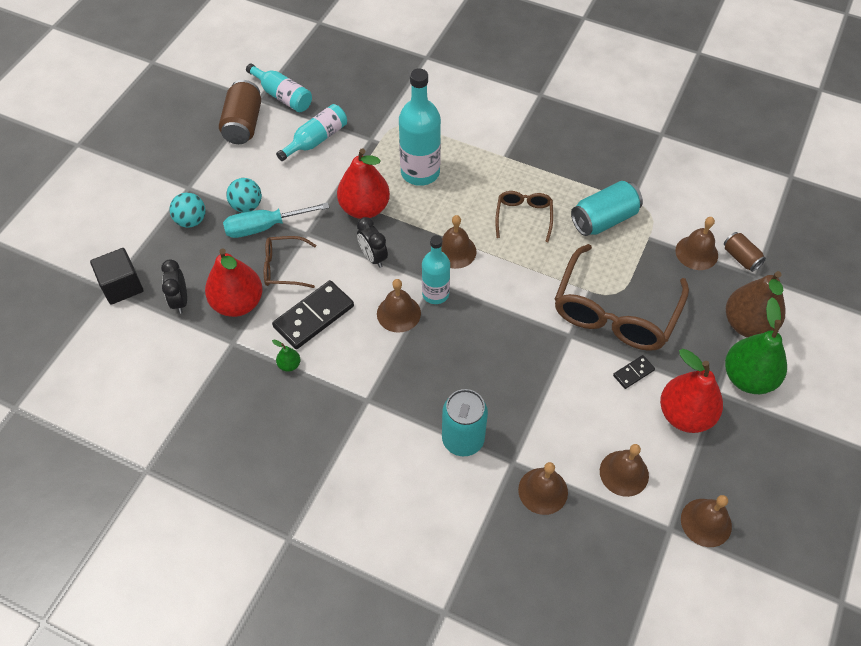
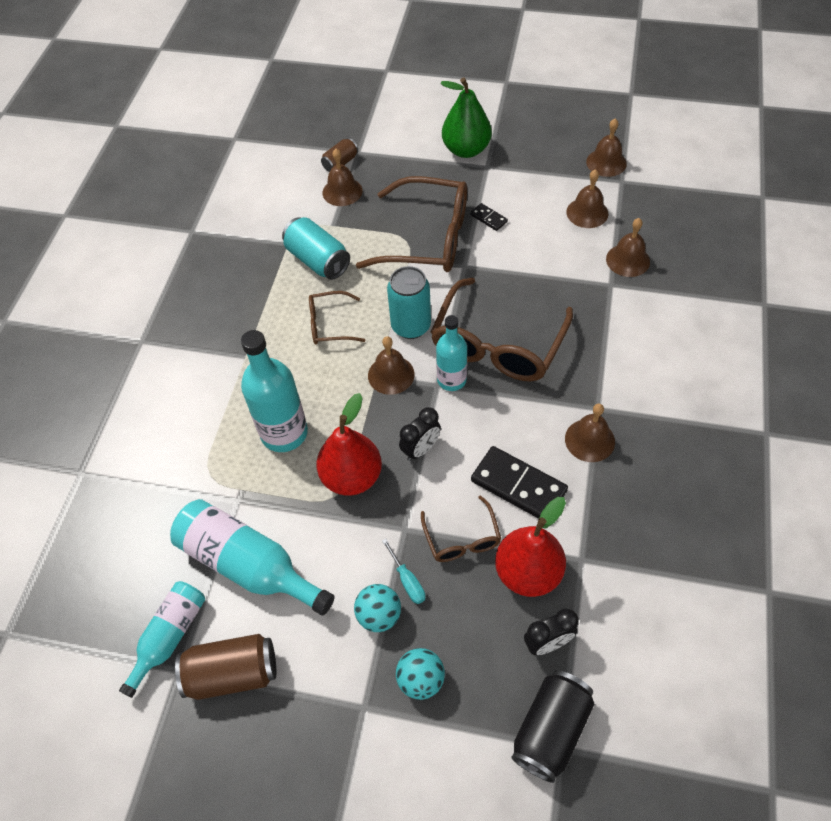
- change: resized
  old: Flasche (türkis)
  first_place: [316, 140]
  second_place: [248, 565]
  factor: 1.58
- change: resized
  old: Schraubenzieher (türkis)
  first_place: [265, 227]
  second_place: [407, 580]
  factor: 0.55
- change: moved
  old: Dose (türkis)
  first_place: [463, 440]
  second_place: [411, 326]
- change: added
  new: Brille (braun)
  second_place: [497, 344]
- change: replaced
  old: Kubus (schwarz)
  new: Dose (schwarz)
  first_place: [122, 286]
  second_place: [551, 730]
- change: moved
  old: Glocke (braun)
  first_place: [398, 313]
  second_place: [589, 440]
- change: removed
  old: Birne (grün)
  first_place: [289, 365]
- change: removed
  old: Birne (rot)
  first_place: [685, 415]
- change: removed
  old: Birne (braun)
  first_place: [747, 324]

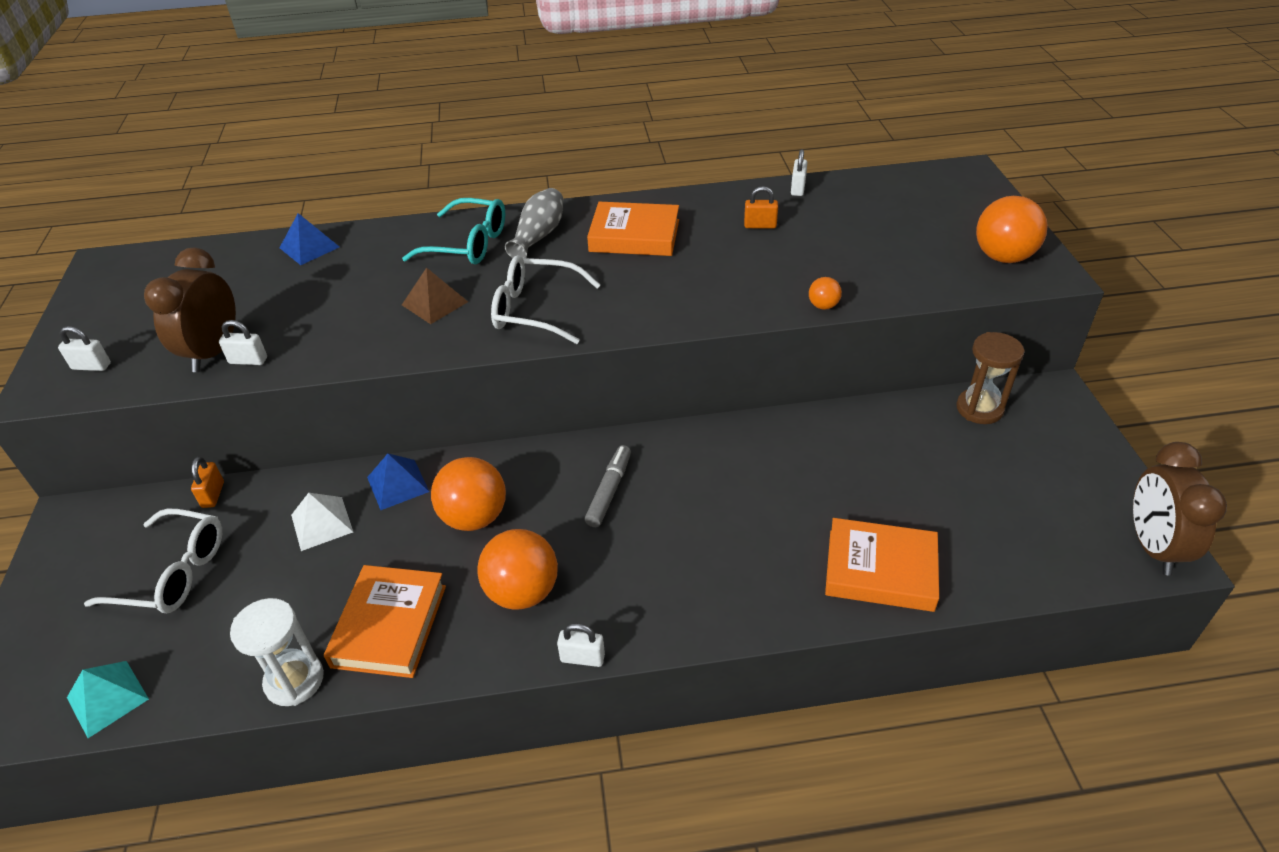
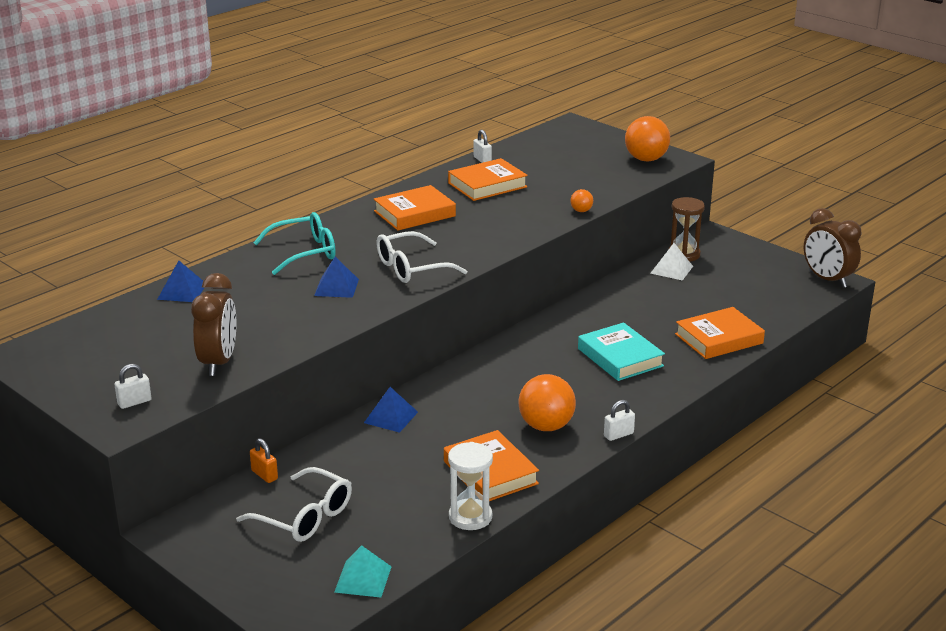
- change: turned
  old: Wecker (braun)
  first_place: [213, 352]
  second_place: [219, 362]
  degrees: -150
- change: turned
  old: Brille (weiß)
  first_place: [173, 573]
  second_place: [305, 517]
  degrees: 60
- change: recoloured
  old: Pyramide (braun)
  new: Pyramide (blau)
  first_place: [435, 303]
  second_place: [336, 287]
- change: replaced
  old: Vorhängeschloss (orange)
  new: Buch (orange)
  first_place: [760, 225]
  second_place: [487, 185]
- change: added
  new: Buch (türkis)
  second_place: [620, 357]
- change: moved
  old: Pyramide (weiß)
  first_place: [322, 523]
  second_place: [671, 269]
- change: removed
  old: Vorhängeschloss (weiß)
  first_place: [248, 360]
- change: removed
  old: Ball (orange)
  first_place: [474, 517]
- change: removed
  old: Vase (grau)
  first_place: [538, 235]
- change: removed
  old: Filzstift (grau)
  first_place: [609, 491]

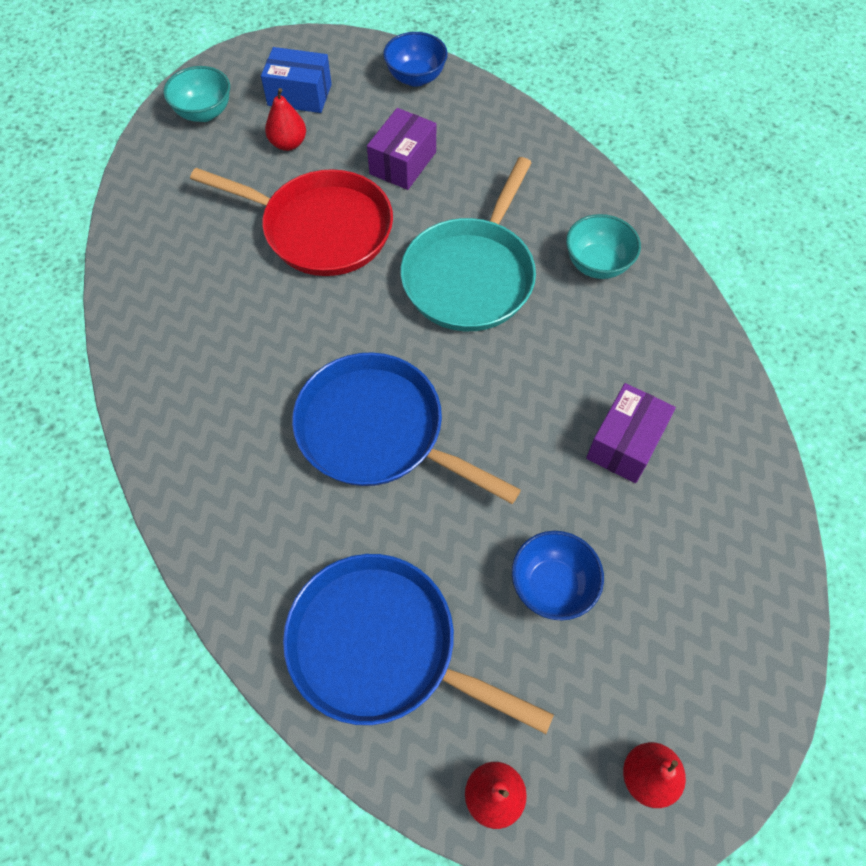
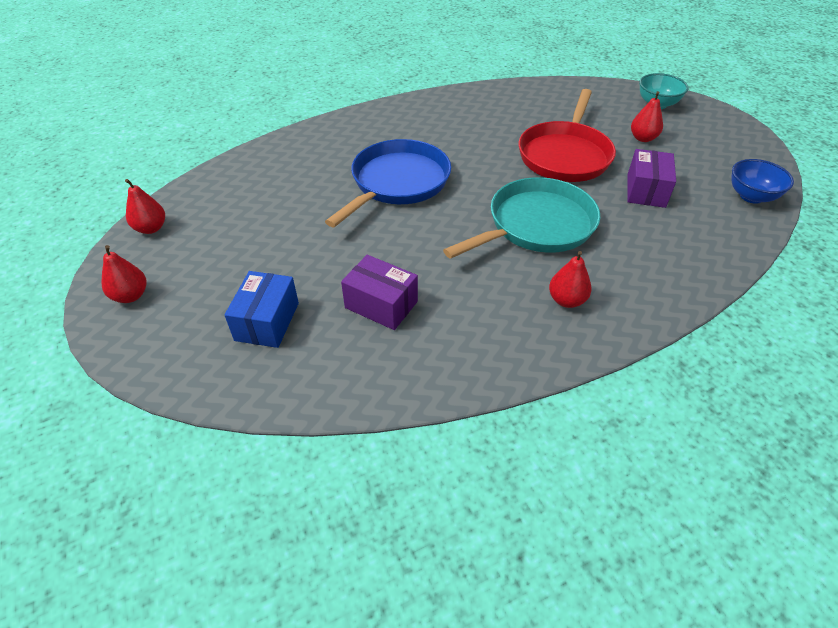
- change: moved
  old: Schachtel (blau)
  first_place: [299, 95]
  second_place: [267, 321]
- change: turned
  old: Pfanne (türkis)
  first_place: [471, 276]
  second_place: [536, 225]
  degrees: 120
- change: replaced
  old: Schüssel (türkis)
  new: Birne (rot)
  first_place: [597, 264]
  second_place: [566, 300]
- change: turned
  old: Schachtel (lila)
  first_place: [403, 163]
  second_place: [645, 190]
  degrees: 75
- change: removed
  old: Pfanne (blau)
  first_place: [380, 646]
- change: removed
  old: Schüssel (blau)
  first_place: [552, 586]

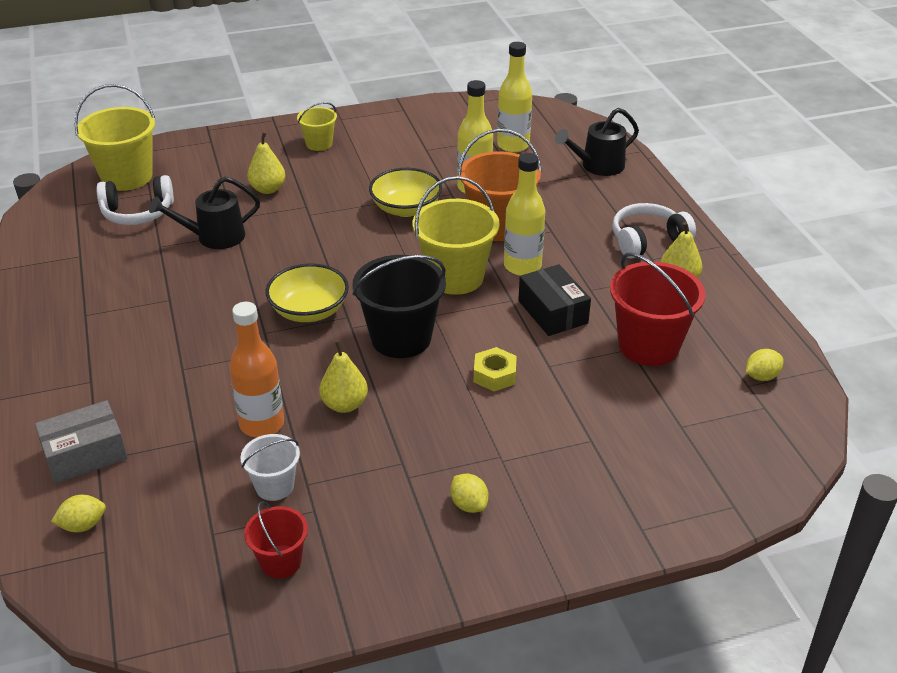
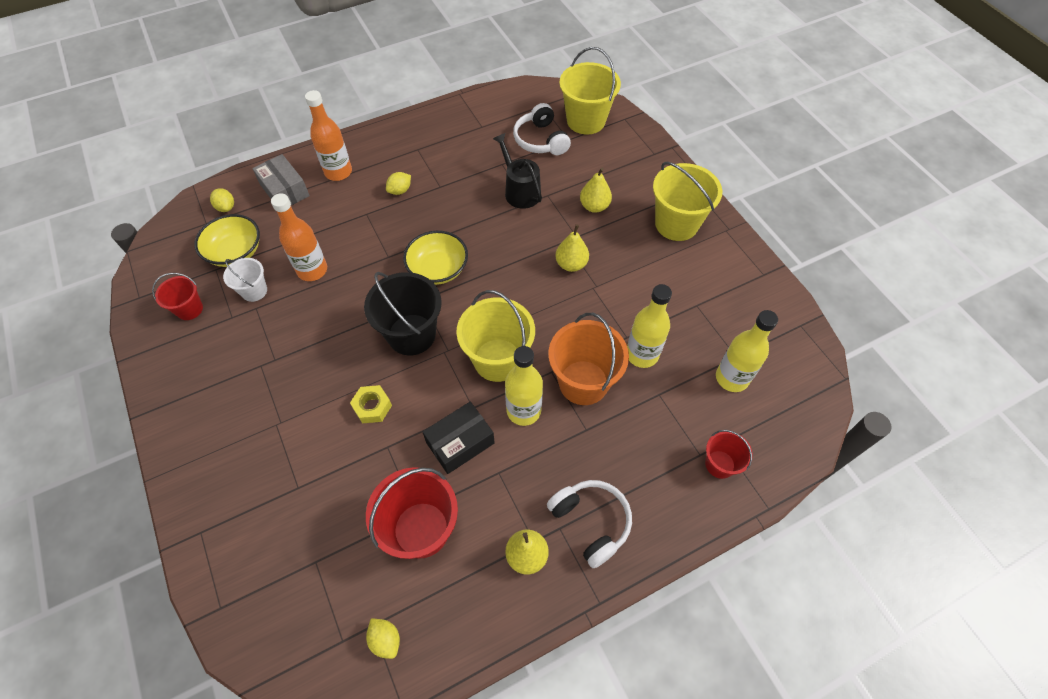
- change: moved
  old: Schüssel (gelb)
  first_place: [406, 208]
  second_place: [235, 252]
- change: added
  new: Flasche (orange)
  second_place: [338, 172]
- change: moved
  old: Zitrone (gelb)
  first_place: [469, 504]
  second_place: [400, 191]
- change: moved
  old: Birne (gelb)
  first_place: [344, 404]
  second_place: [571, 264]
- change: resized
  old: Eimer (gelb)
  first_place: [319, 144]
  second_place: [676, 224]
  factor: 1.81
- change: replaced
  old: Gießkanne (schwarz)
  new: Eimer (rot)
  first_place: [598, 166]
  second_place: [719, 464]

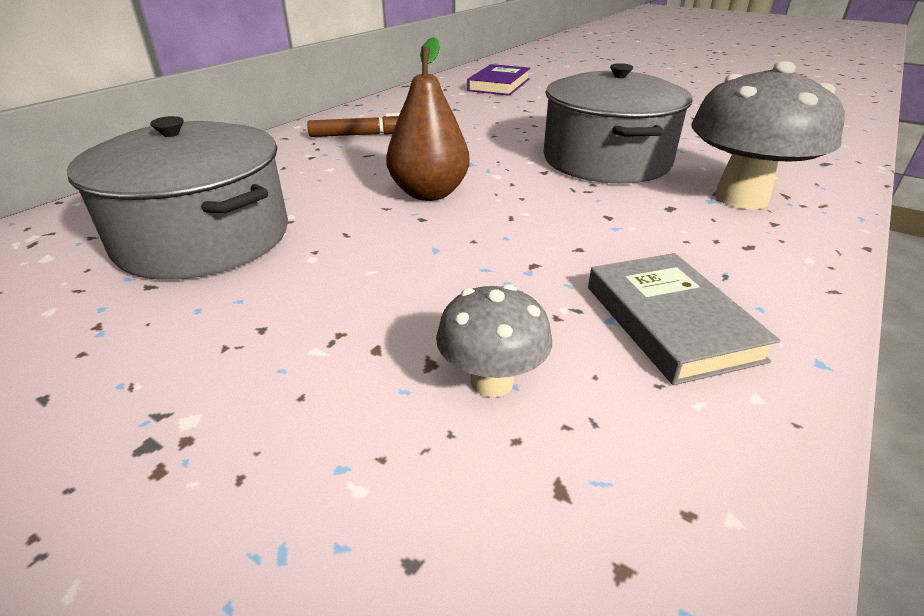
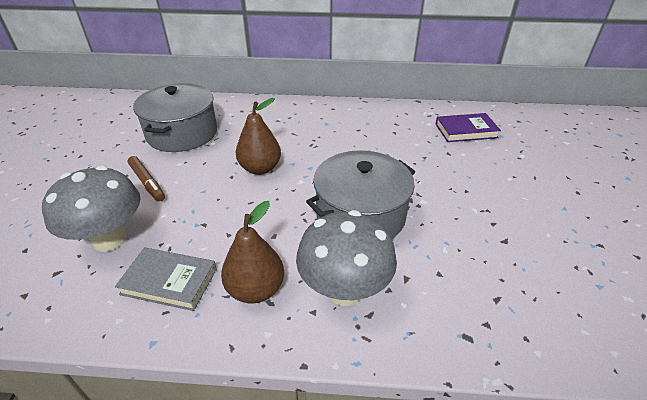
- change: resized
  old: Pilz (grau)
  first_place: [492, 381]
  second_place: [109, 239]
  factor: 1.91
- change: turned
  old: Buch (grau)
  first_place: [670, 322]
  second_place: [169, 281]
  degrees: 60
- change: moved
  old: Filzstift (braun)
  first_place: [364, 135]
  second_place: [147, 182]
- change: added
  new: Birne (braun)
  second_place: [256, 289]

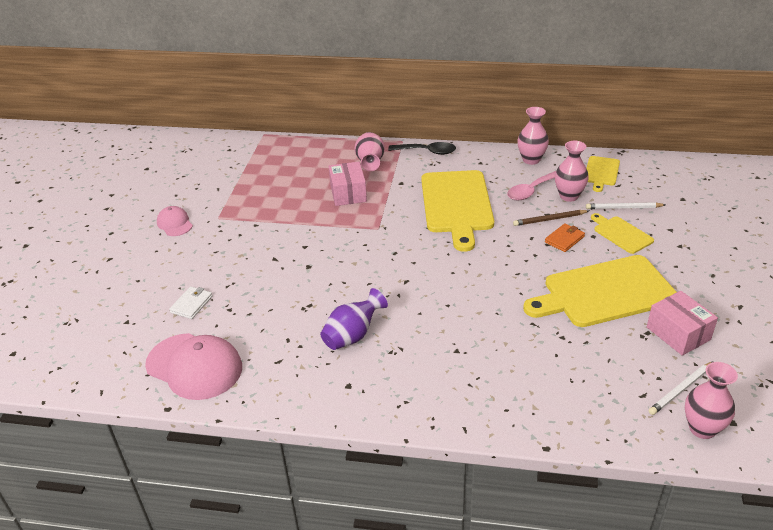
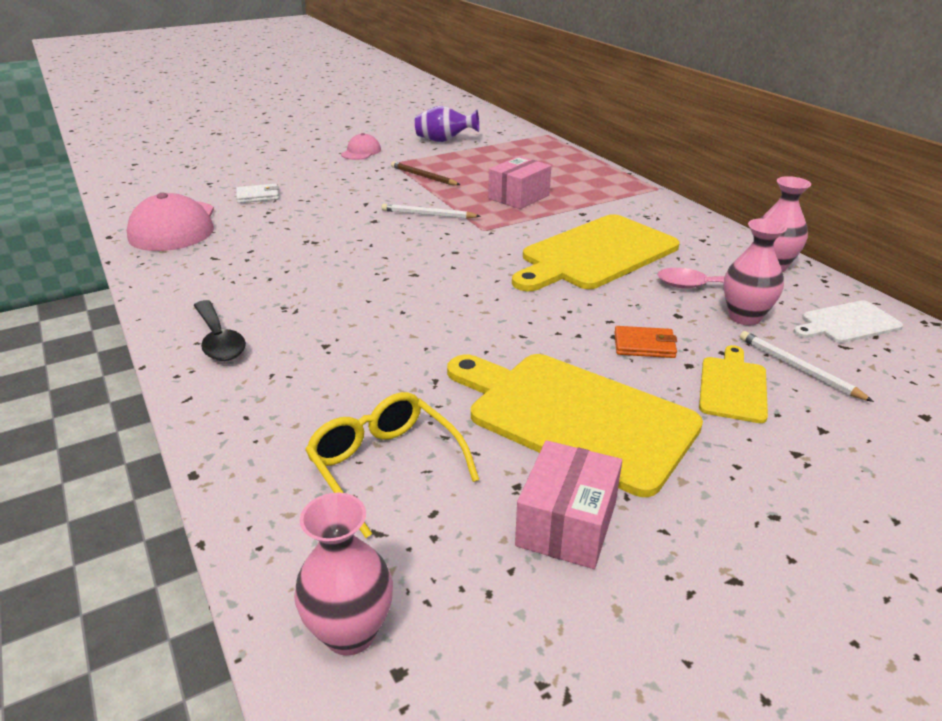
- change: moved
  old: Löffel (schwarz)
  first_place: [427, 152]
  second_place: [219, 340]
- change: added
  new: Brille (gelb)
  second_place: [384, 466]
- change: moved
  old: Bleistift (weiß)
  first_place: [681, 390]
  second_place: [428, 215]
- change: moved
  old: Bleistift (braun)
  first_place: [549, 219]
  second_place: [423, 176]
- change: moved
  old: Vase (lila)
  first_place: [353, 335]
  second_place: [444, 141]
- change: recoloured
  old: Schneidebrett (gelb)
  new: Schneidebrett (weiß)
  first_place: [601, 172]
  second_place: [847, 323]
- change: removed
  old: Vase (rosa)
  first_place: [370, 162]

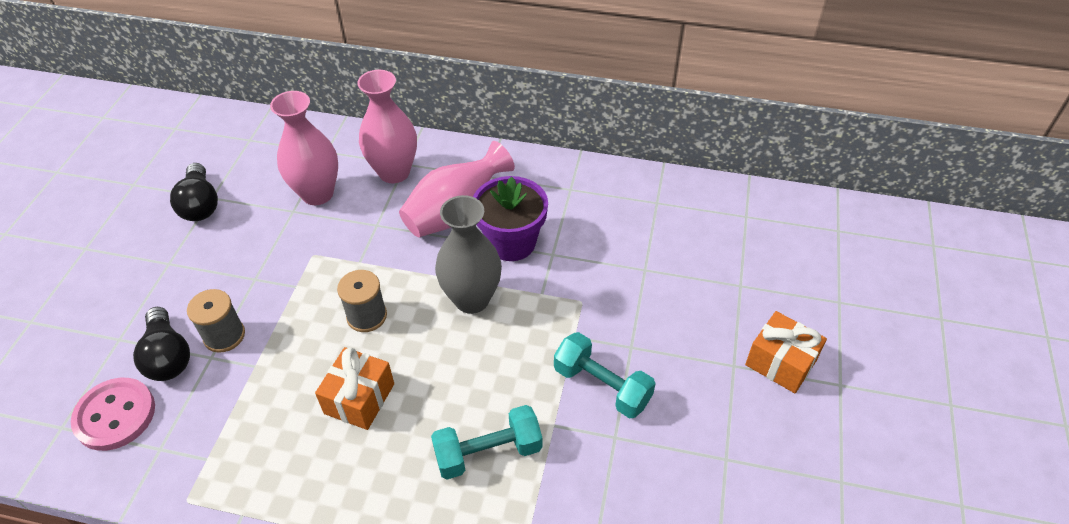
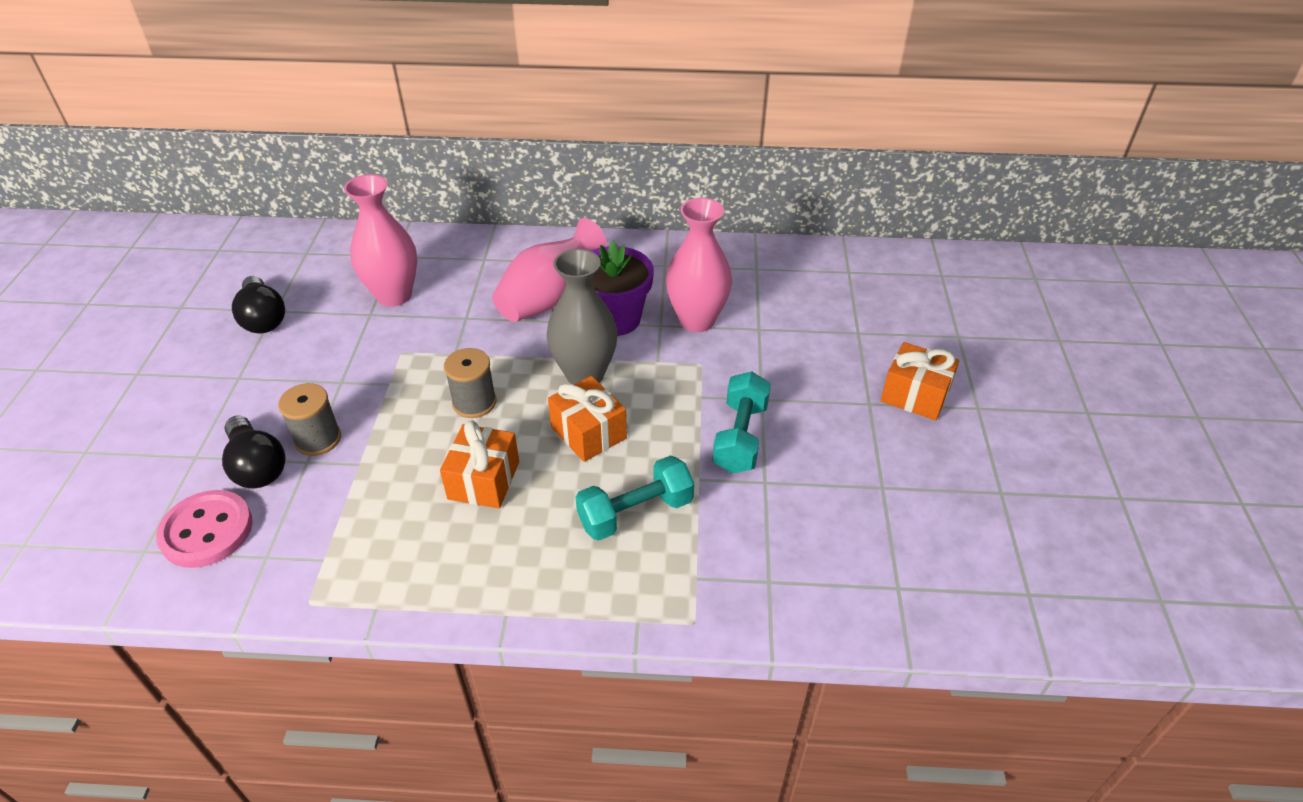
- change: added
  new: Geschenk (orange)
  second_place: [588, 432]
- change: moved
  old: Vase (rosa)
  first_place: [394, 172]
  second_place: [697, 320]
- change: turned
  old: Hantel (türkis)
  first_place: [602, 386]
  second_place: [740, 437]
  degrees: 75

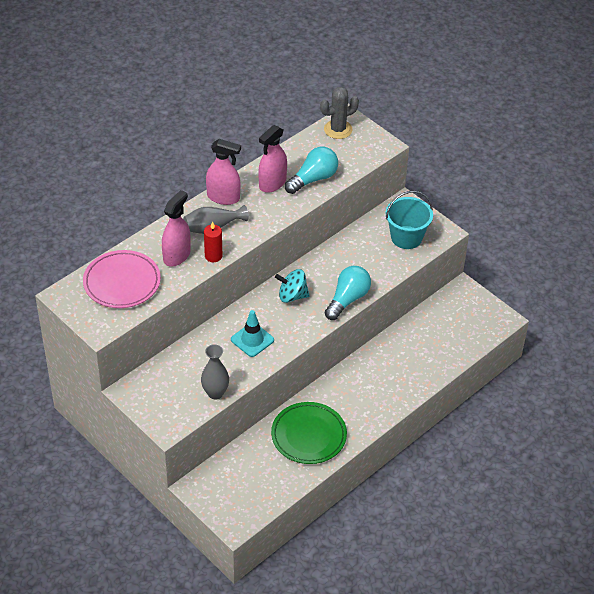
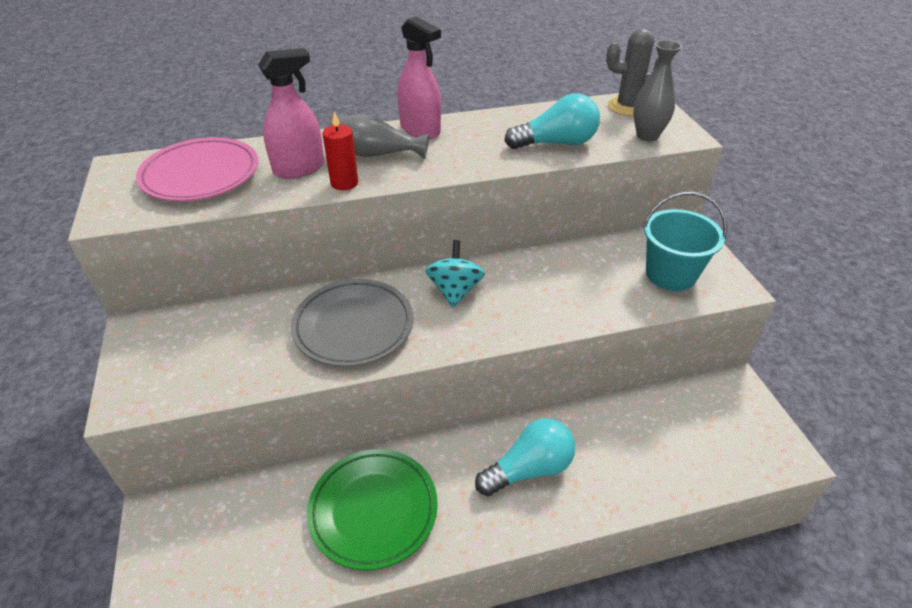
- change: replaced
  old: Leitkegel (türkis)
  new: Teller (grau)
  first_place: [252, 340]
  second_place: [353, 326]
- change: turned
  old: Kreisel (türkis)
  first_place: [292, 296]
  second_place: [455, 291]
  degrees: 60
- change: moved
  old: Glühbirne (türkis)
  first_place: [347, 299]
  second_place: [529, 469]
- change: moved
  old: Vase (grau)
  first_place: [215, 393]
  second_place: [647, 136]
- change: removed
  old: Sprühflasche (rosa)
  first_place: [272, 183]

